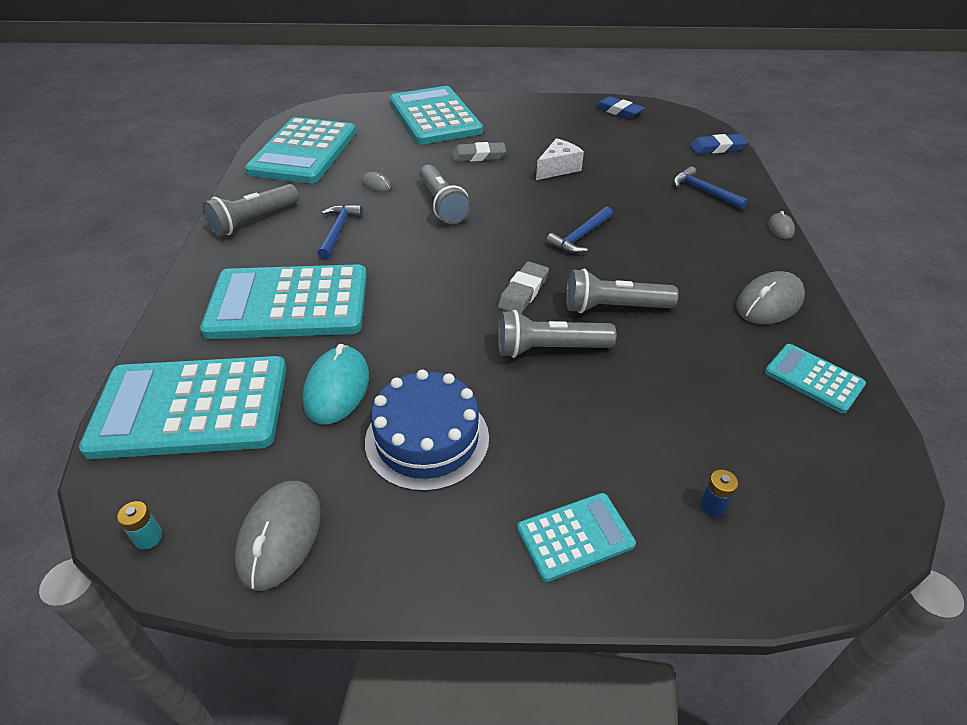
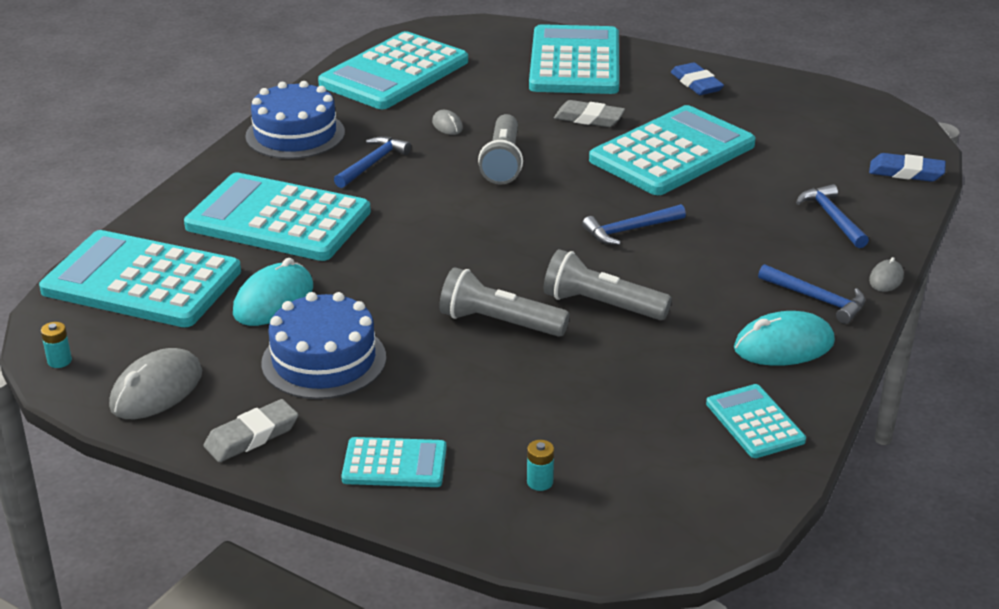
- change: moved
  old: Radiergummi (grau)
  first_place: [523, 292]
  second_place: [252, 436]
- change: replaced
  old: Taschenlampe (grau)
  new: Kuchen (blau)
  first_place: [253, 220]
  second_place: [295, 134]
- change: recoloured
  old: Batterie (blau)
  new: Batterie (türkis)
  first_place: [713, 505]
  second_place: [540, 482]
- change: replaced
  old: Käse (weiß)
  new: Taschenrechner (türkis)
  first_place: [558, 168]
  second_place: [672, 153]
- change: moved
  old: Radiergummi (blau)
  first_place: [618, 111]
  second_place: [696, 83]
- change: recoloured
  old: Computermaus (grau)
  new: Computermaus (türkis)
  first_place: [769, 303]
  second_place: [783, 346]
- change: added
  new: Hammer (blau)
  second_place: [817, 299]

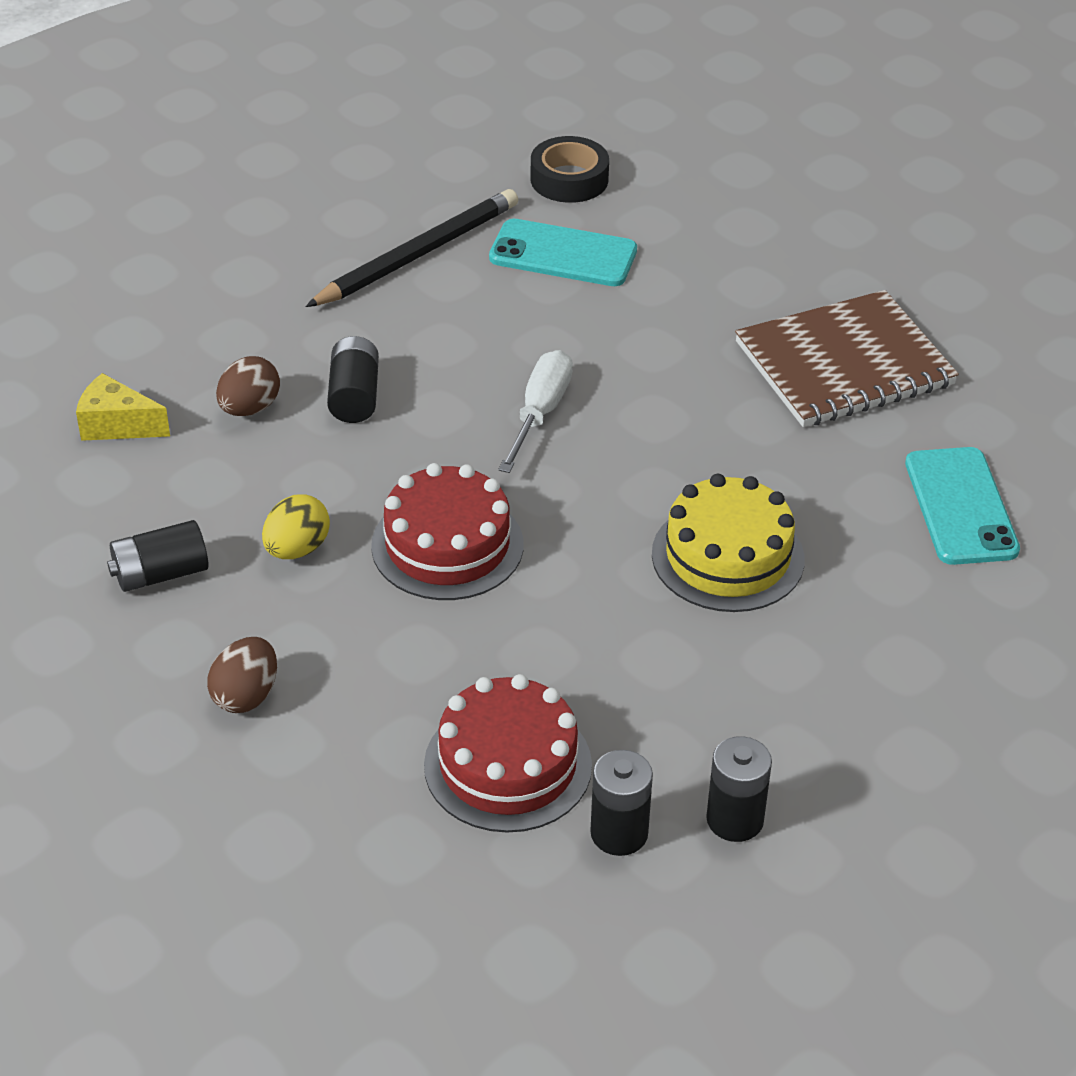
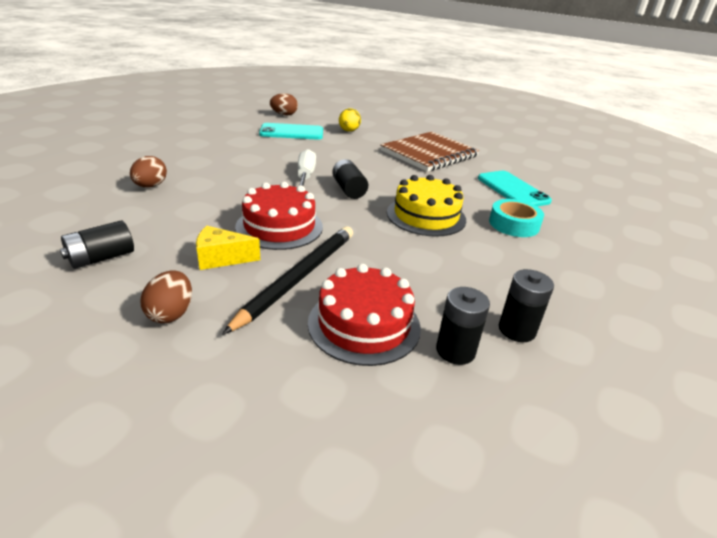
- change: moved
  old: Käse (gelb)
  first_place: [117, 425]
  second_place: [221, 258]
- change: moved
  old: Bleistift (schwarz)
  first_place: [418, 255]
  second_place: [298, 278]
- change: replaced
  old: Klebeband (schwarz)
  new: Ei (braun)
  first_place: [569, 179]
  second_place: [284, 114]
- change: moved
  old: Batterie (schwarz)
  first_place: [354, 396]
  second_place: [349, 189]
- change: moved
  old: Ei (gelb)
  first_place: [297, 549]
  second_place: [349, 131]
- change: added
  new: Klebeband (türkis)
  second_place: [514, 224]

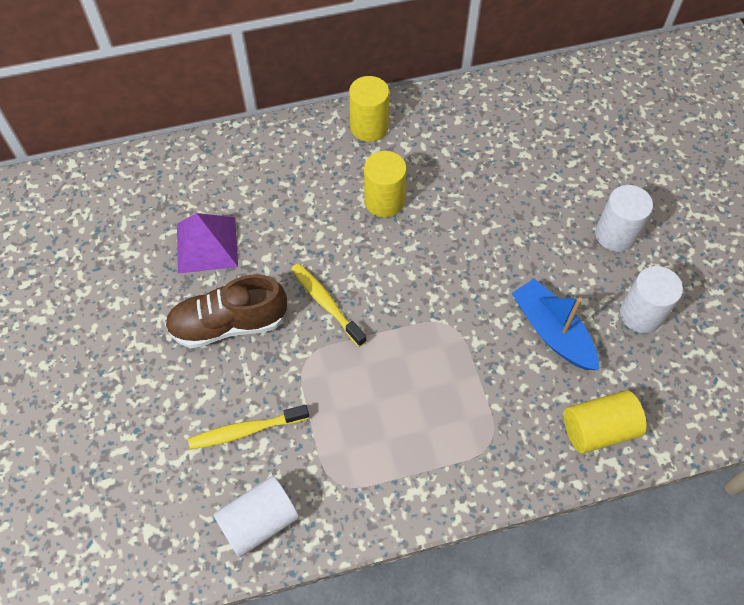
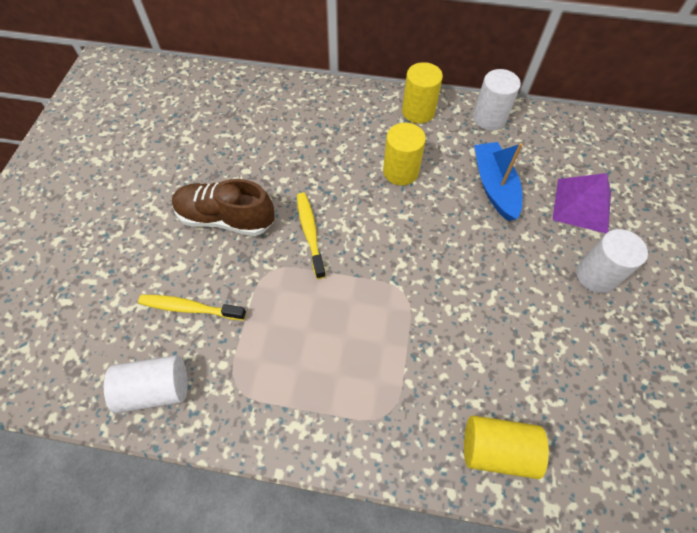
- change: moved
  old: Vollzylinder (weiß)
  first_place: [641, 314]
  second_place: [489, 118]
- change: moved
  old: Boot (blau)
  first_place: [552, 332]
  second_place: [494, 186]
- change: moved
  old: Pyramide (lila)
  first_place: [207, 244]
  second_place: [582, 205]

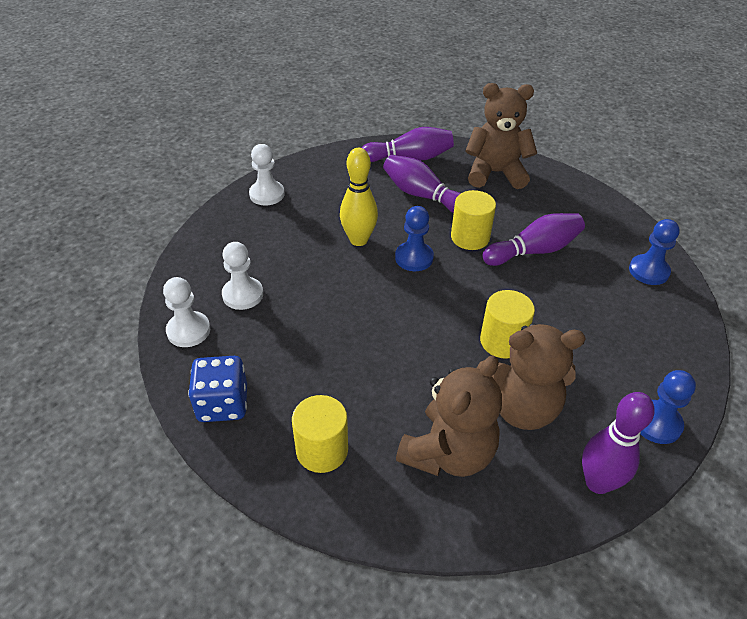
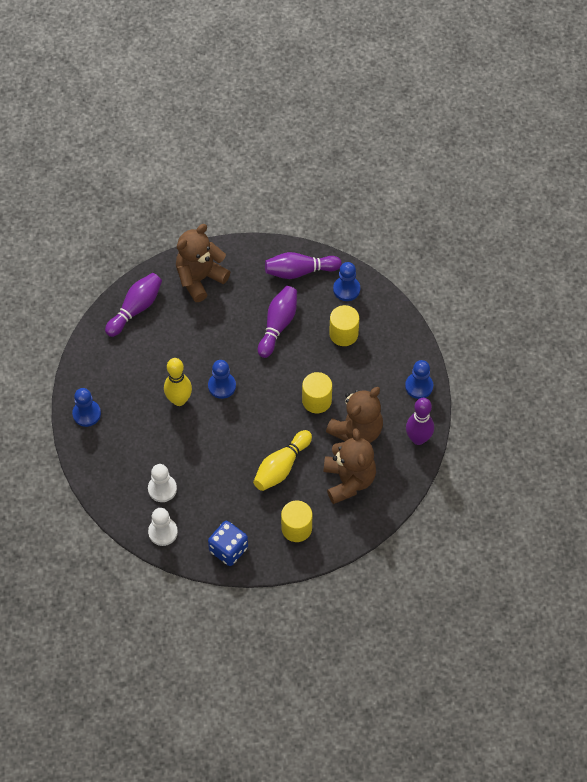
- change: recoloured
  old: Bauer (weiß)
  new: Bauer (blau)
  first_place: [267, 194]
  second_place: [86, 414]
- change: added
  new: Bowlingkegel (gelb)
  second_place: [281, 467]
- change: moved
  old: Bowlingkegel (lila)
  first_place: [422, 195]
  second_place: [299, 271]
- change: moved
  old: Vollzylinder (gelb)
  first_place: [470, 237]
  second_place: [343, 334]

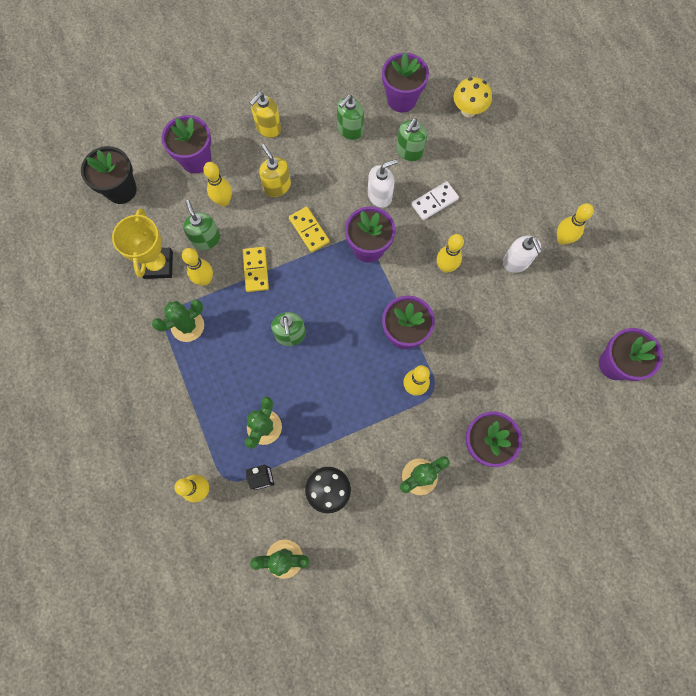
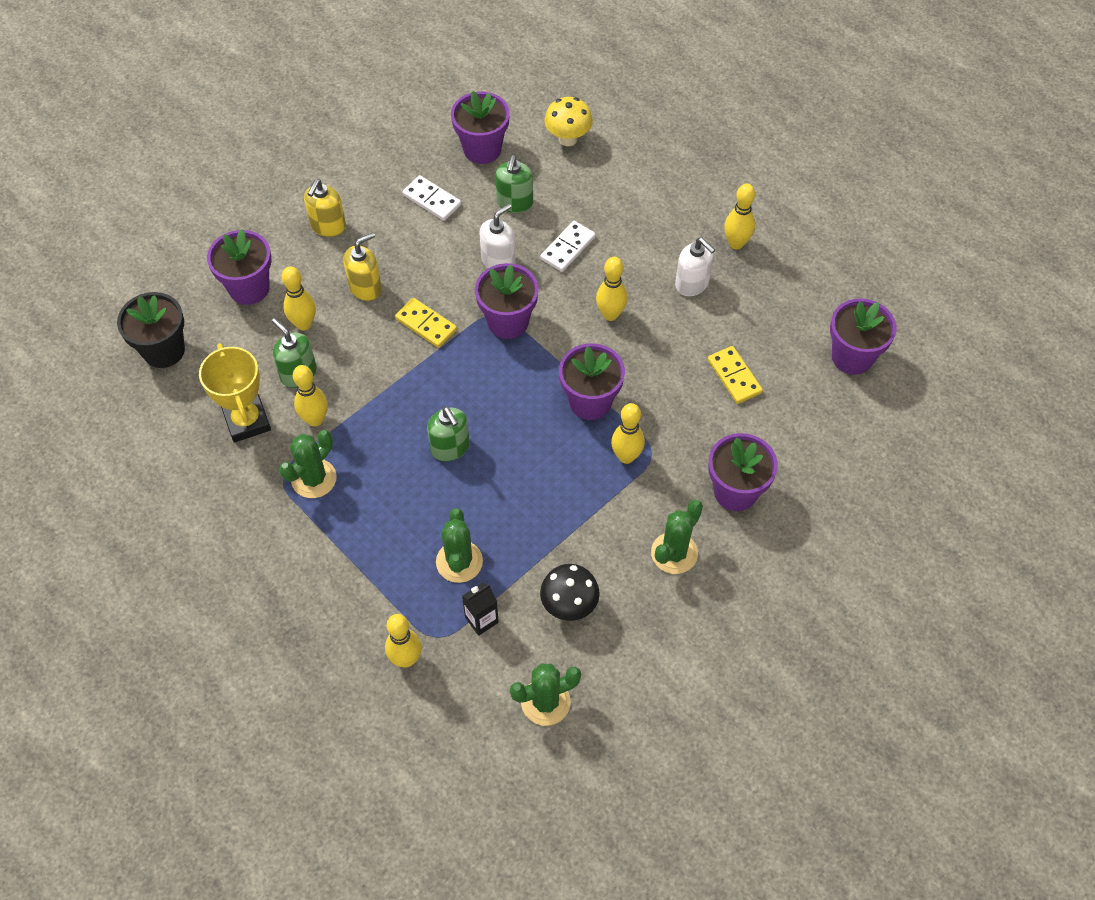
- change: turned
  old: Seifenspender (gelb)
  first_place: [277, 186]
  second_place: [365, 287]
  degrees: 105
- change: replaced
  old: Seifenspender (grün)
  new: Dominostein (weiß)
  first_place: [350, 130]
  second_place: [432, 200]
- change: moved
  old: Dominostein (gelb)
  first_place: [256, 270]
  second_place: [734, 376]

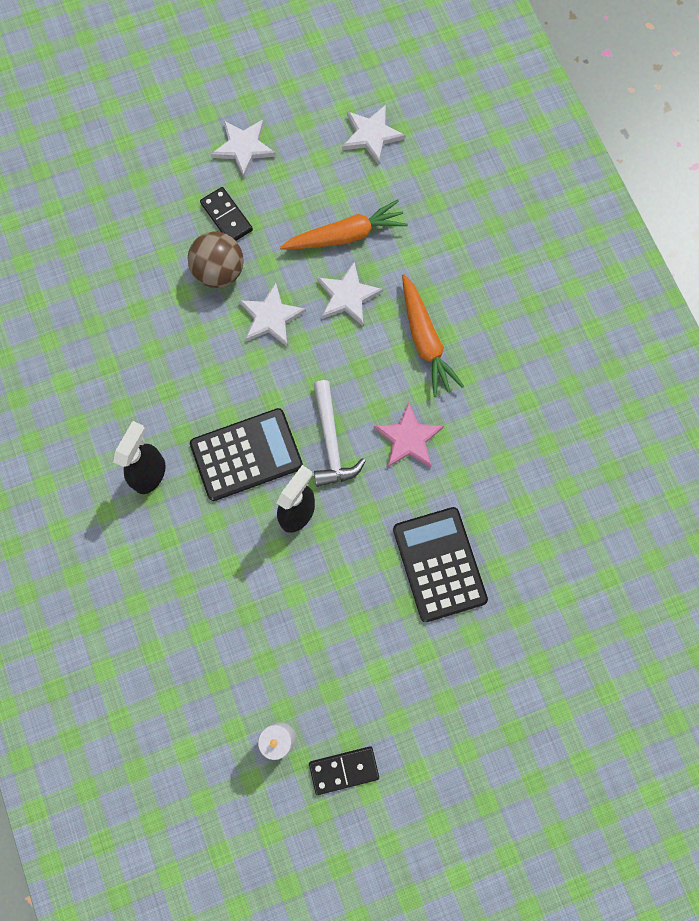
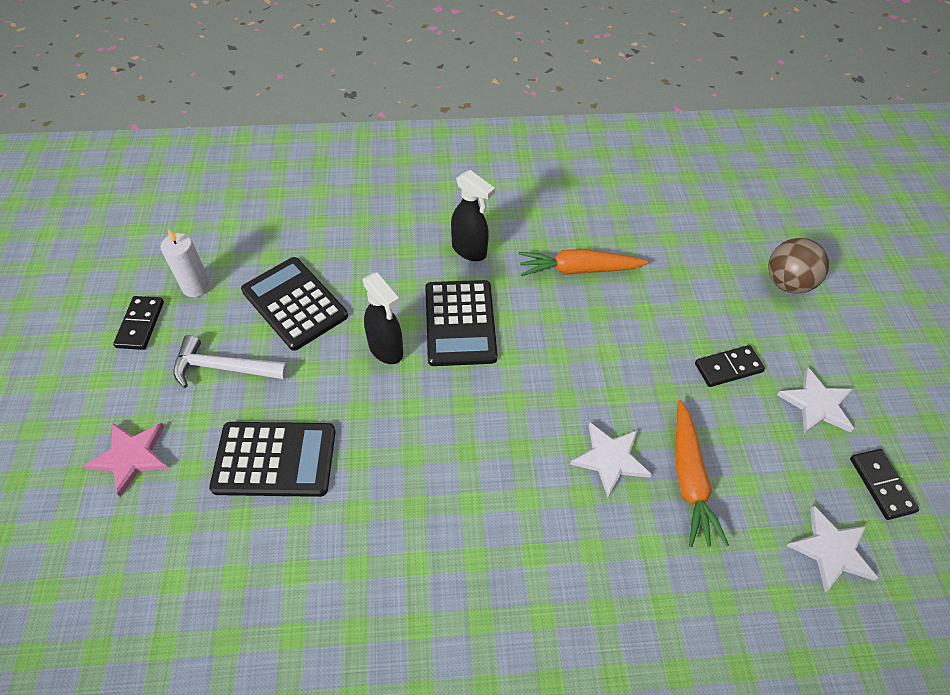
- change: moved
  old: Stern (rosa)
  first_place: [408, 438]
  second_place: [131, 457]
- change: moved
  old: Hammer (weiß)
  first_place: [331, 442]
  second_place: [224, 368]
- change: added
  new: Taschenrechner (schwarz)
  second_place: [294, 303]
- change: moved
  old: Karotte (orange)
  first_place: [425, 341]
  second_place: [578, 270]
- change: moved
  old: Ball (braun)
  first_place: [219, 272]
  second_place: [787, 283]
- change: added
  new: Dominostein (schwarz)
  second_place: [881, 485]
- change: removed
  old: Stern (weiß)
  first_place: [271, 317]

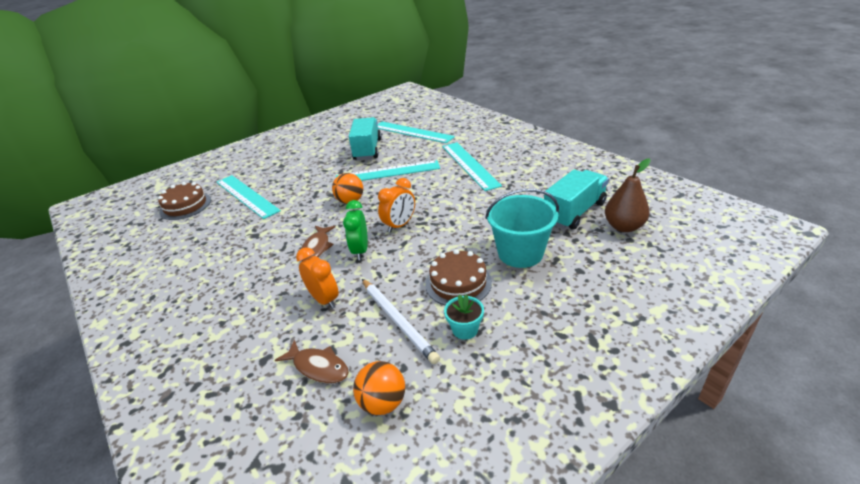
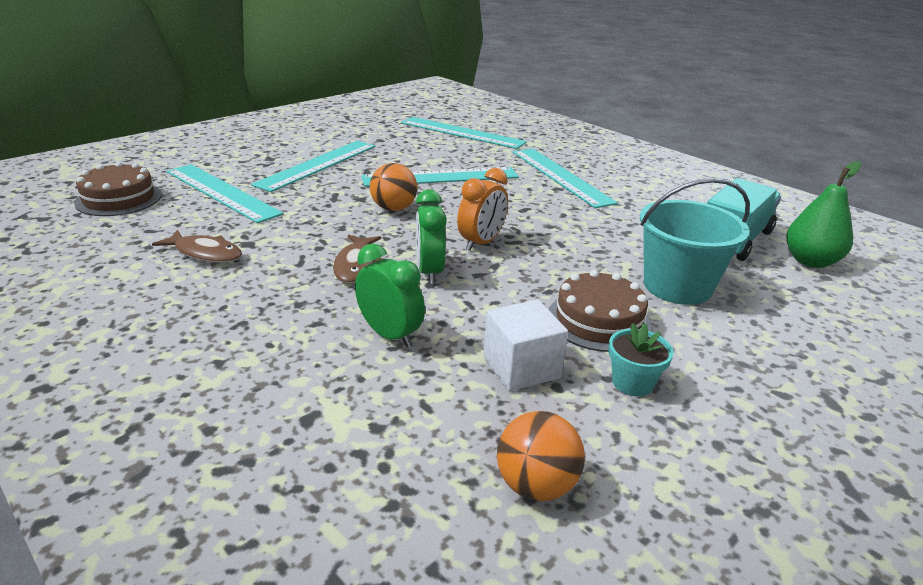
- change: moved
  old: Fisch (braun)
  first_place: [318, 367]
  second_place: [205, 253]
- change: added
  new: Lineal (türkis)
  second_place: [317, 165]
- change: recoloured
  old: Wecker (orange)
  new: Wecker (grün)
  first_place: [324, 299]
  second_place: [390, 335]
- change: replaced
  old: Bleistift (weiß)
  new: Kubus (weiß)
  first_place: [398, 320]
  second_place: [521, 368]
- change: recoloured
  old: Birne (braun)
  new: Birne (grün)
  first_place: [623, 227]
  second_place: [810, 261]
- change: removed
  old: Lastwagen (türkis)
  first_place: [367, 149]

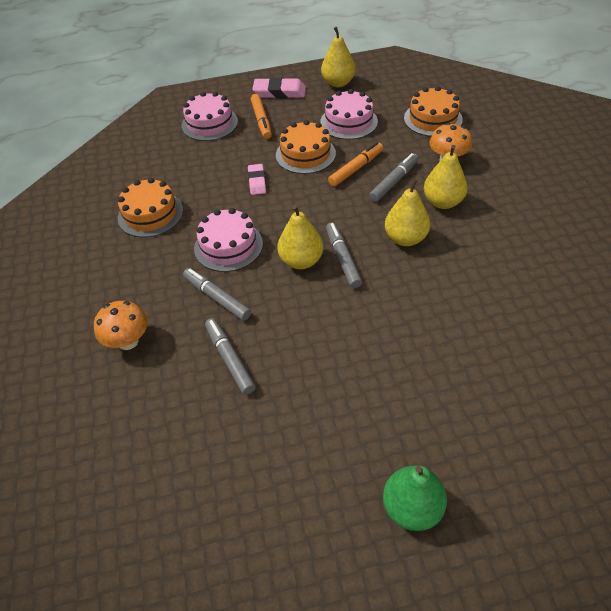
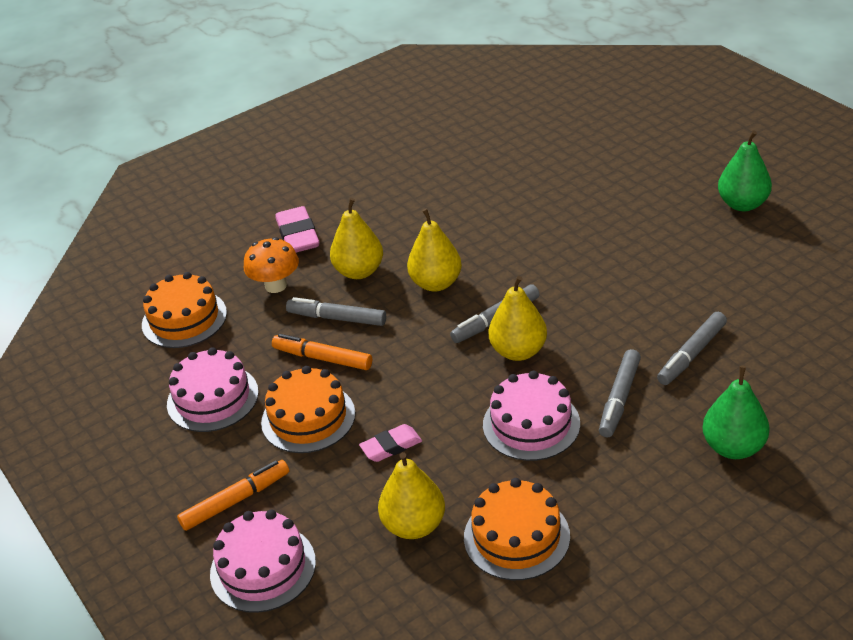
- change: moved
  old: Radiergummi (rosa)
  first_place: [279, 92]
  second_place: [298, 235]
- change: moved
  old: Birne (gelb)
  first_place: [338, 83]
  second_place: [414, 525]
- change: replaced
  old: Pilz (orange)
  new: Birne (grün)
  first_place: [128, 341]
  second_place: [733, 447]

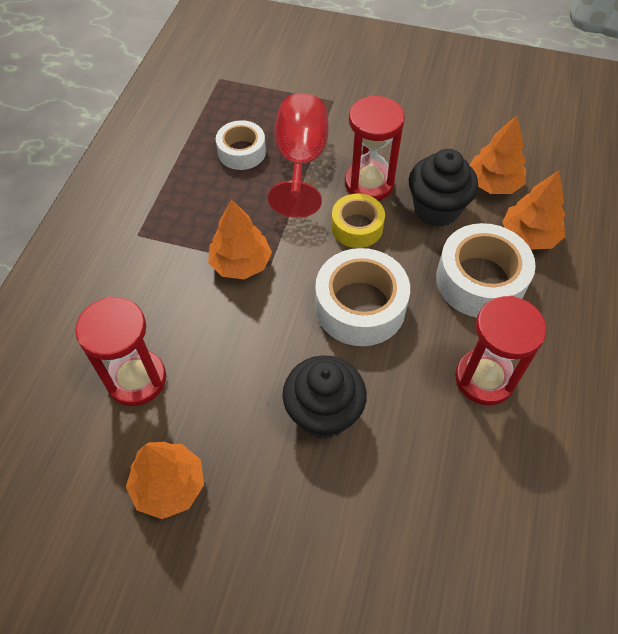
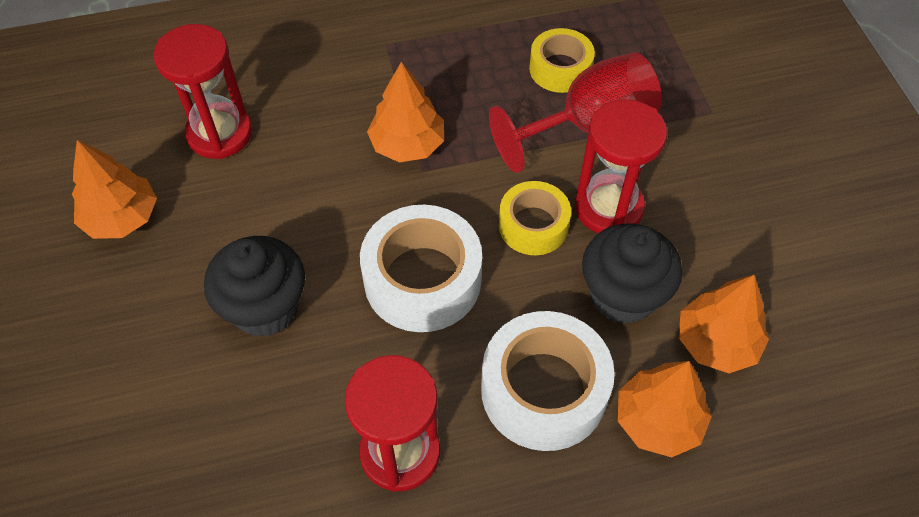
- change: recoloured
  old: Klebeband (weiß)
  new: Klebeband (gelb)
  first_place: [241, 152]
  second_place: [560, 69]

